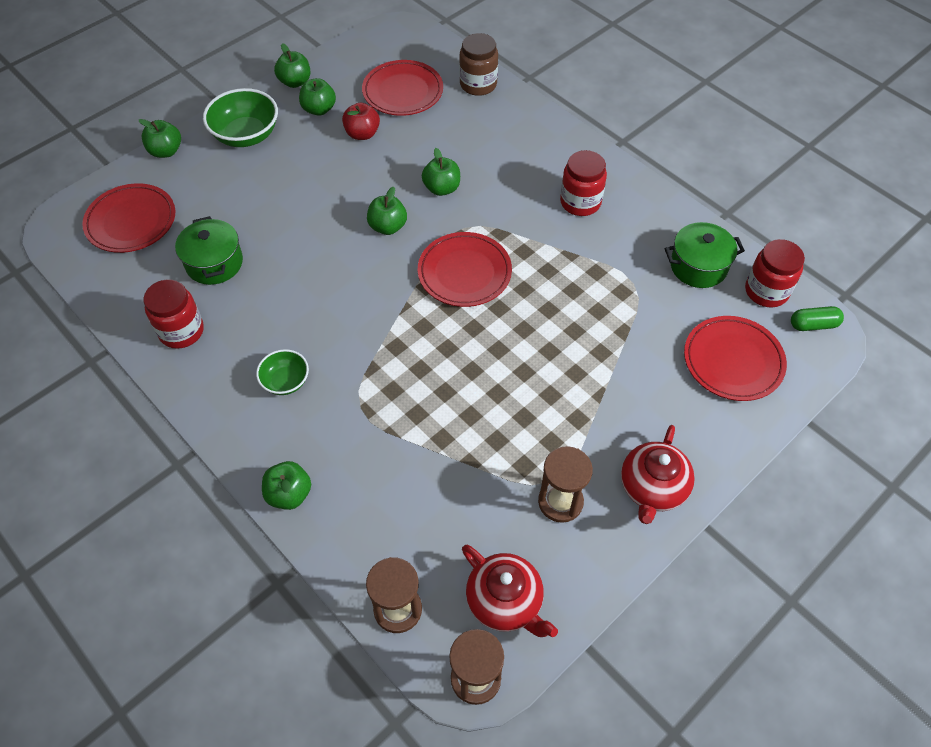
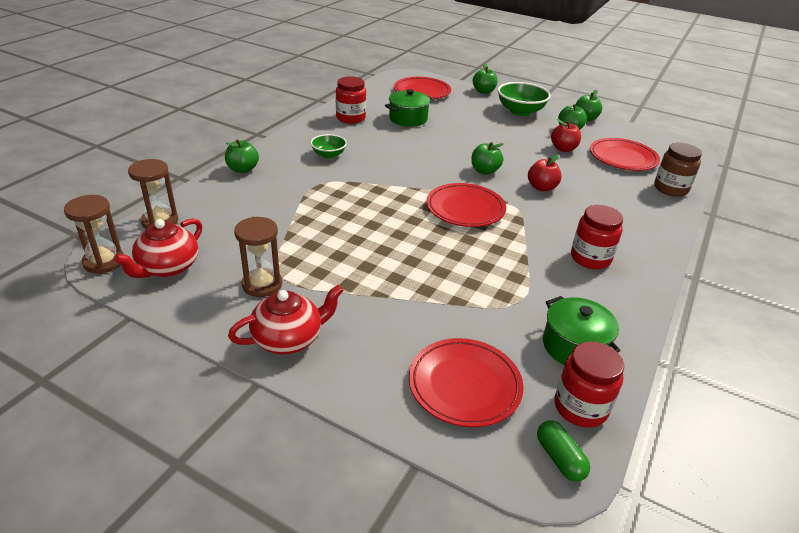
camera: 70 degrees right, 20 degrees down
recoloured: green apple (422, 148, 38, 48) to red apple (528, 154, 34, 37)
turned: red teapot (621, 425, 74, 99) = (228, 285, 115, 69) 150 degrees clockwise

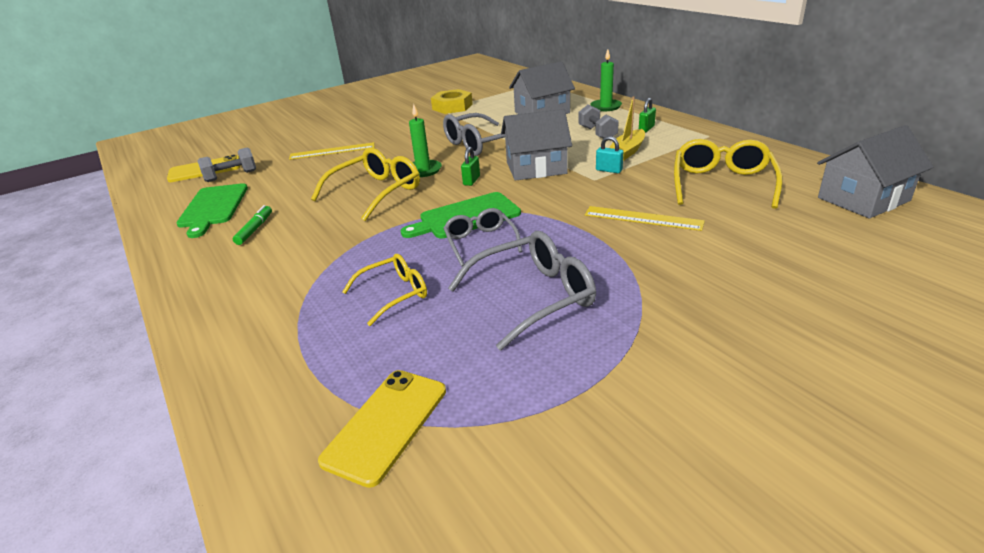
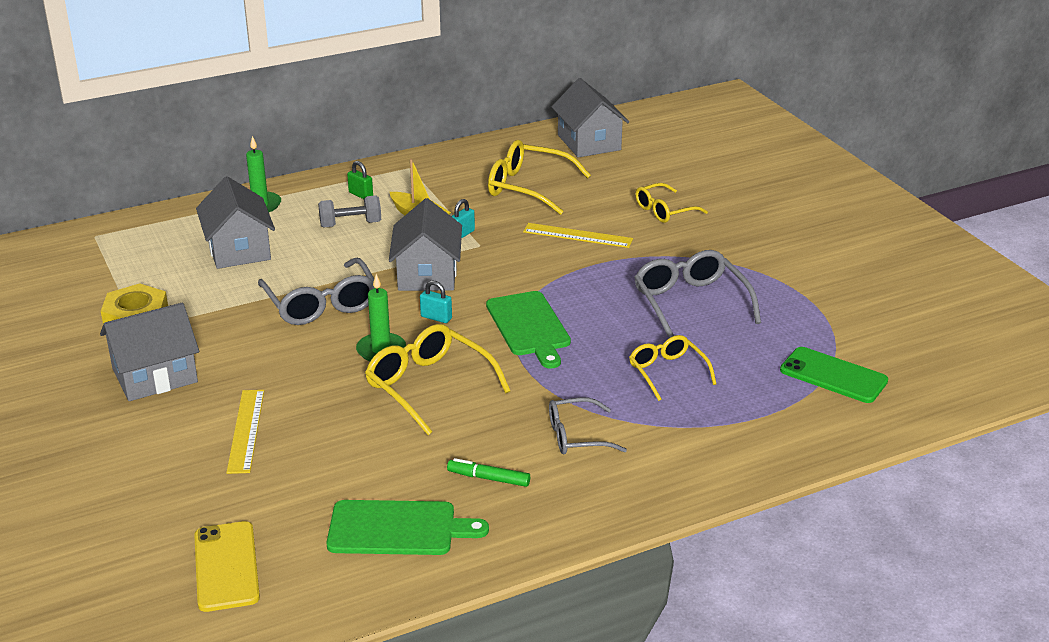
camera: 85 degrees left, 0 degrees up
removed: grey dumbbell (198, 148, 58, 34)
added: grey house (100, 303, 99, 98); yellow glasses (635, 183, 73, 40)
moved: grey glasses (443, 208, 79, 58) to (549, 397, 78, 57)
recoloured: green padlock (461, 147, 19, 39) to turquoise padlock (420, 281, 32, 42); yellow phone (318, 370, 128, 118) to green phone (780, 347, 108, 56)
turned: yellow ruler (585, 206, 120, 25) = (523, 223, 110, 25) 75 degrees clockwise

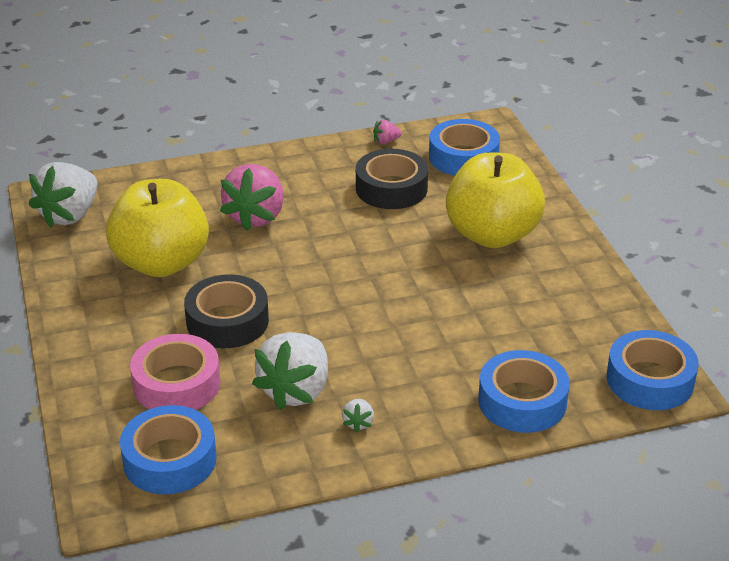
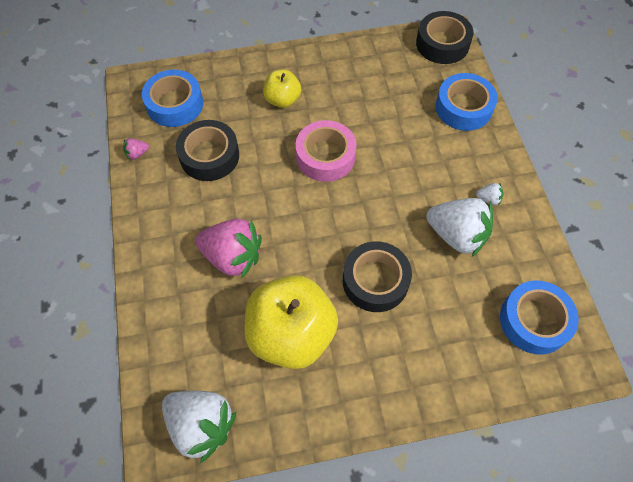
camera: 85 degrees left, 25 degrees up
moved: pink tape (130, 334, 91, 76) to (296, 120, 61, 62)
recoloured: blue tape (606, 330, 92, 80) to black tape (416, 11, 58, 53)
turned: pink strawberry (373, 120, 29, 24) = (123, 138, 26, 22) 75 degrees clockwise
resized: yellow apple (446, 153, 99, 95) = (263, 70, 38, 38) x0.52

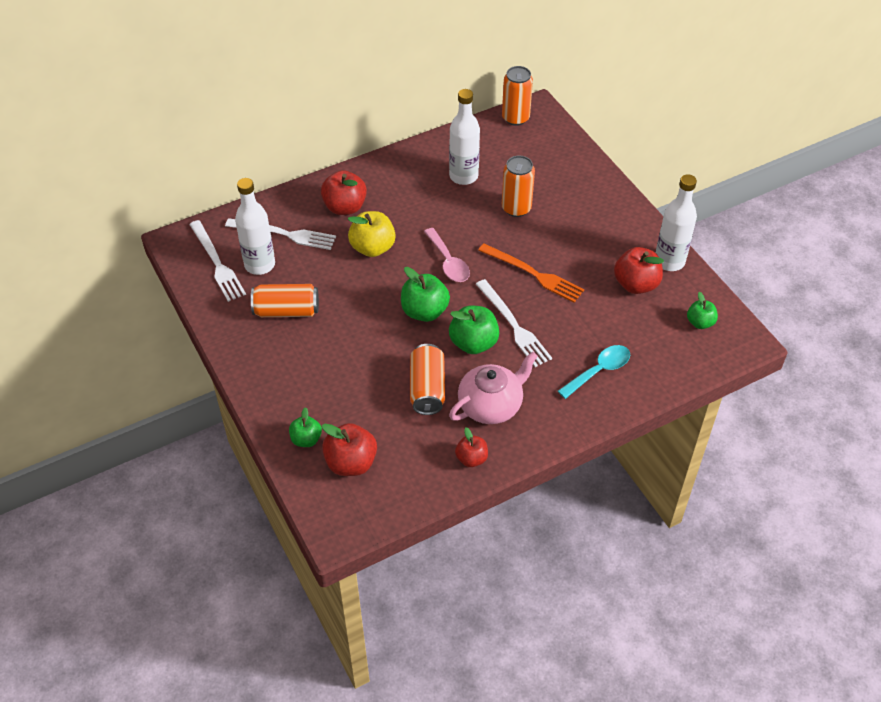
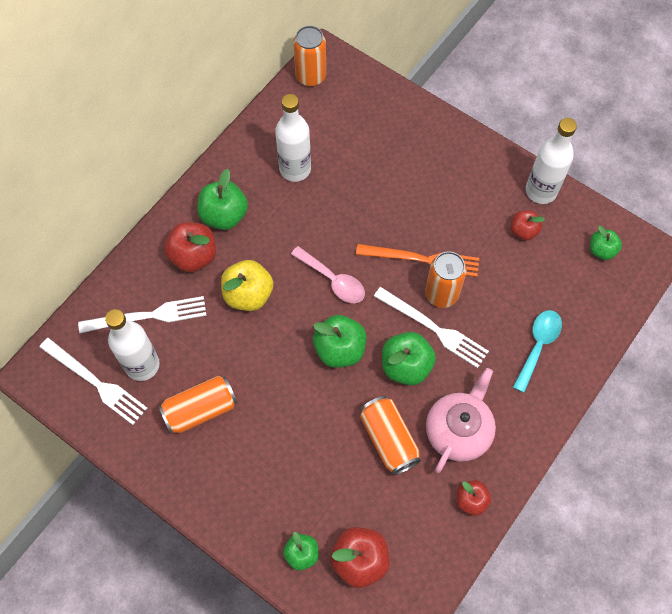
camera: 25 degrees left, 15 degrees up
added: green apple (197, 169, 51, 61)
moved: orange can (502, 156, 33, 61) to (425, 252, 42, 56)
resized: red apple (614, 247, 50, 47) = (511, 210, 34, 30) x0.61

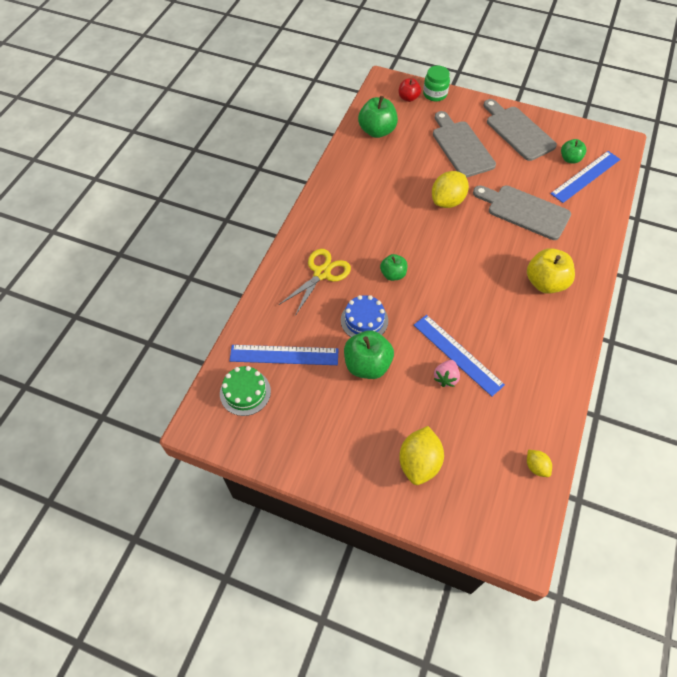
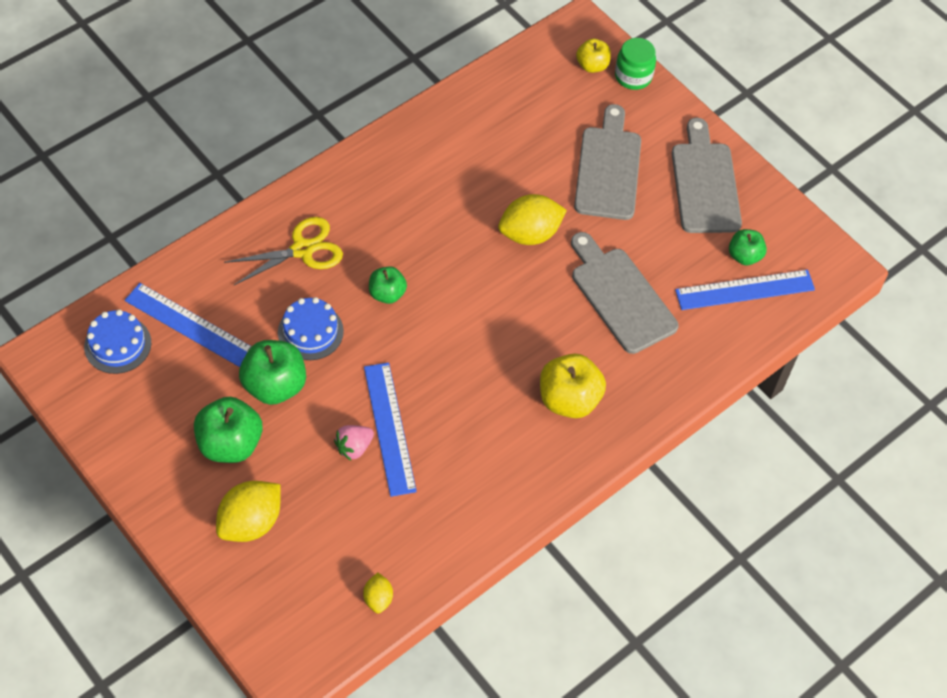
camera: 25 degrees right, 0 degrees up
moved: green apple (358, 96, 40, 42) to (194, 397, 69, 66)
recoloured: green cake (220, 366, 51, 50) to blue cake (84, 309, 67, 65); red apple (399, 78, 22, 24) to yellow apple (576, 38, 35, 35)

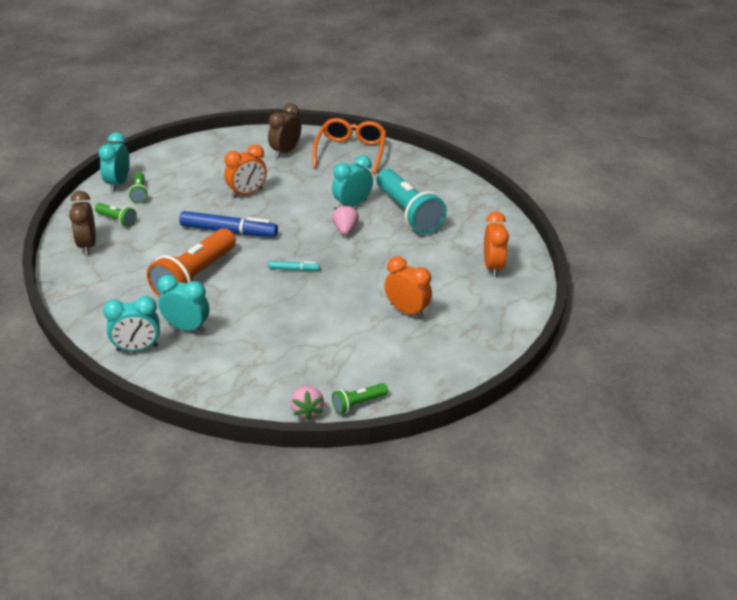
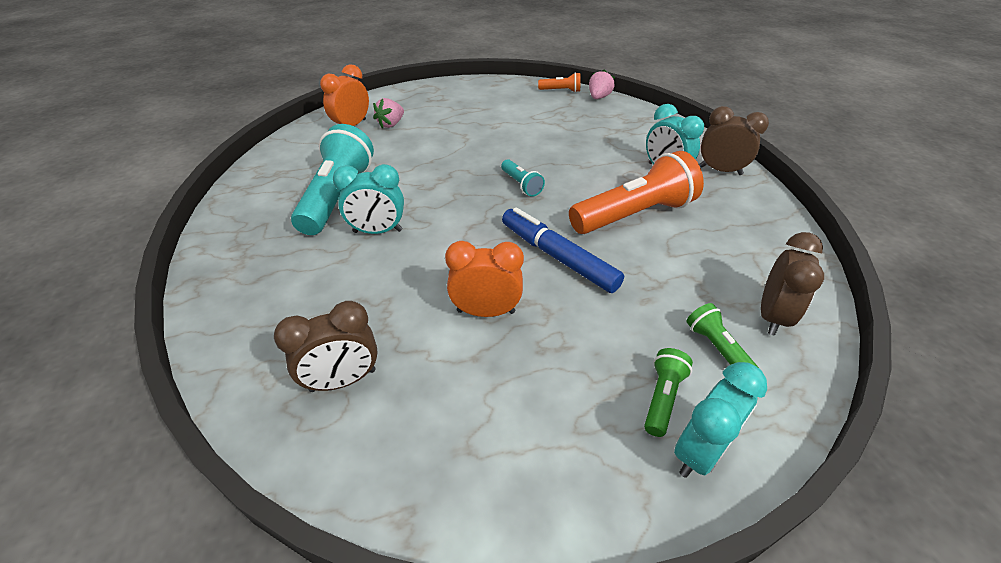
camera: 145 degrees left, 5 degrees up
removed: orange glasses (313, 118, 73, 56); orange clock (384, 256, 48, 63)
moved: pink strawberry (332, 204, 27, 31) to (373, 98, 31, 30)
replaced: turquoise marker (269, 261, 51, 10) to turquoise flashlight (501, 159, 44, 38)
recoloured: green flashlight (332, 383, 56, 31) to orange flashlight (538, 72, 42, 20); turquoise clock (103, 296, 57, 56) to brown clock (699, 106, 70, 69)

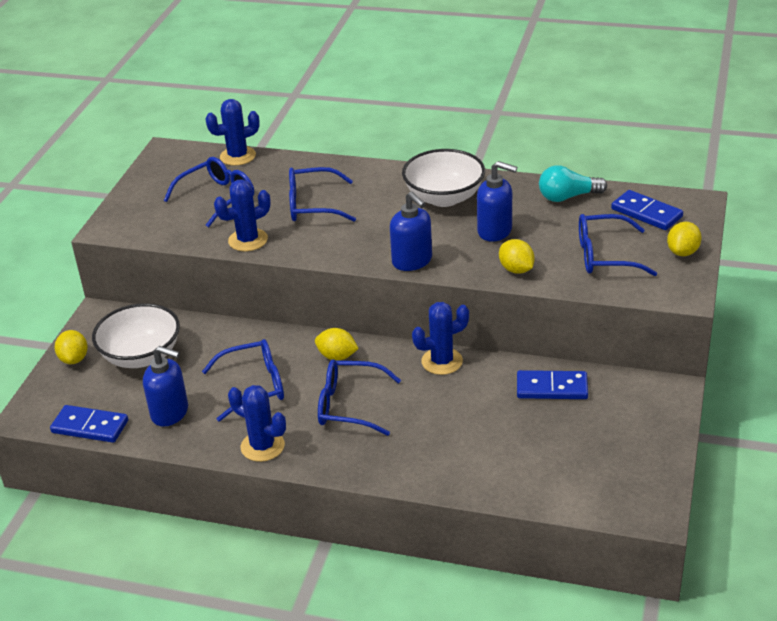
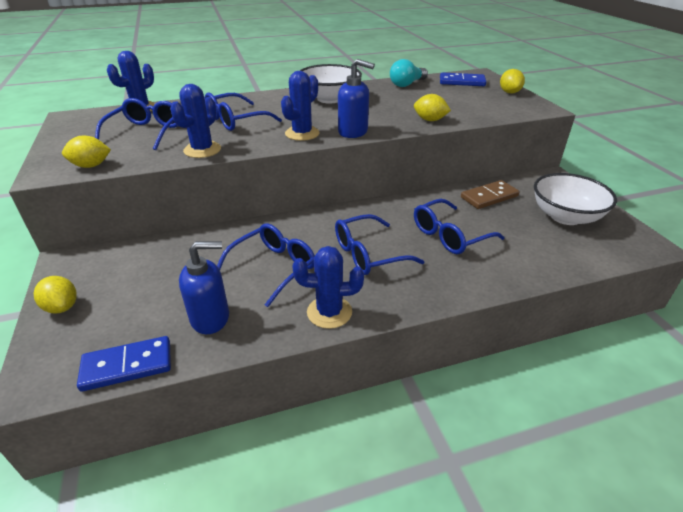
camera: 35 degrees left, 0 degrees up
removed: blue soap dispenser (477, 161, 40, 81)
moved: yellow lemon (315, 328, 44, 32) to (62, 136, 49, 32); blue cactus (412, 302, 57, 73) to (281, 71, 39, 70); blue glasses (579, 214, 78, 62) to (414, 199, 91, 55); white bowl (92, 303, 88, 65) to (534, 173, 83, 52)
recoloured: blue domino (517, 370, 71, 29) to brown domino (461, 180, 58, 29)

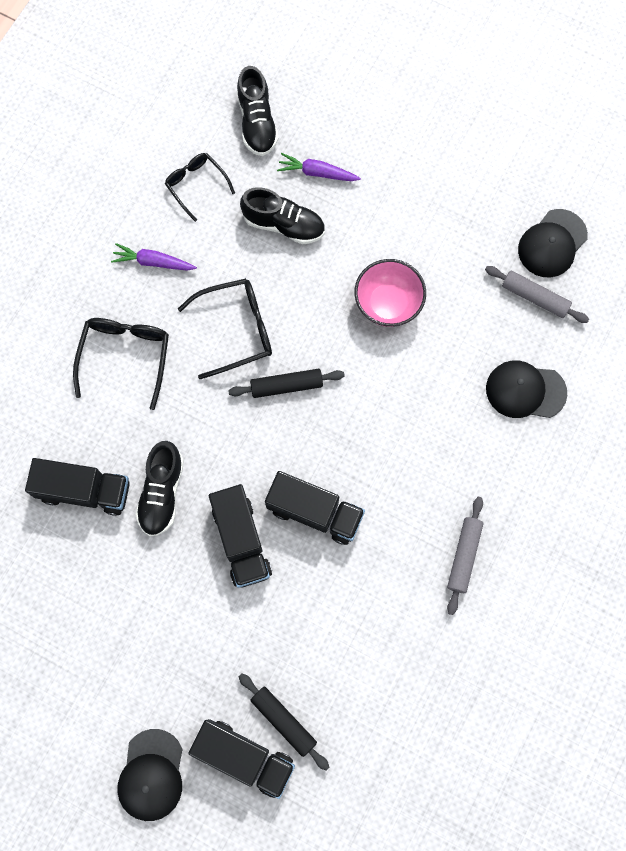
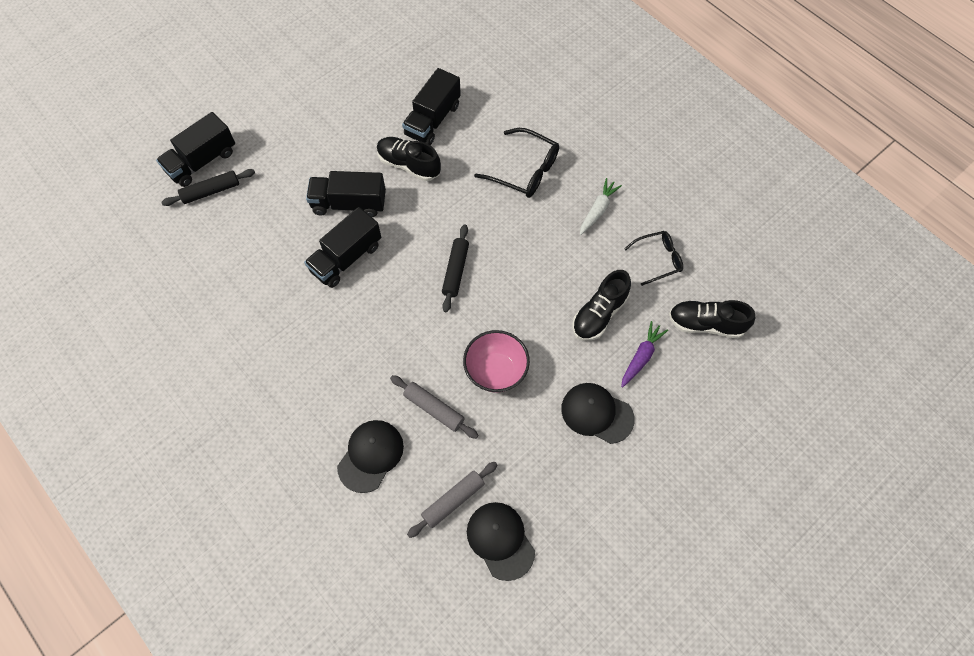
camera: 110 degrees right, 10 degrees down
removed: black glasses (178, 278, 94, 101)
moved: grey rolling pin (447, 497, 36, 118) to (390, 375, 88, 64); black cap (117, 729, 66, 92) to (561, 383, 74, 61)
recoloured: purple carrot (111, 243, 86, 28) to white carrot (580, 178, 42, 57)

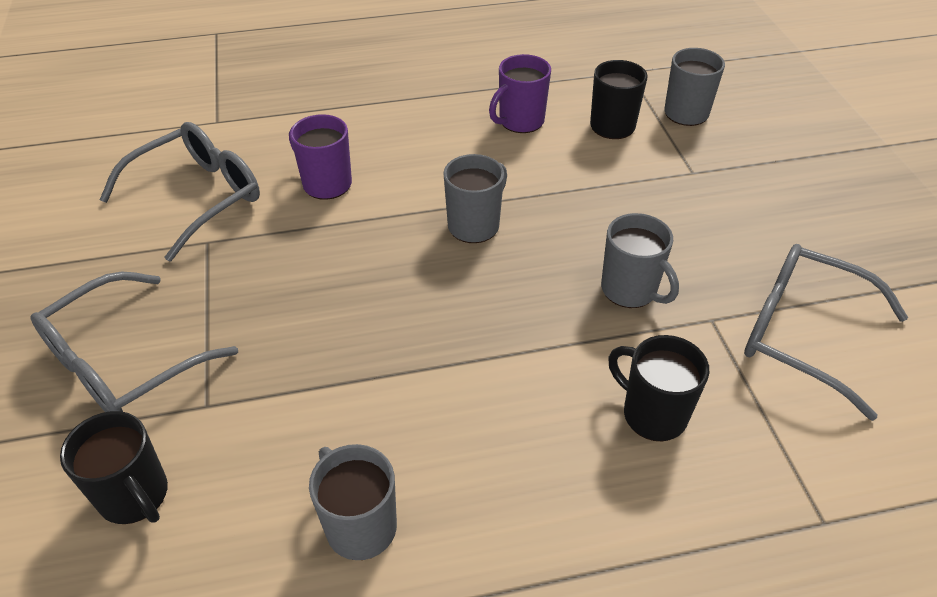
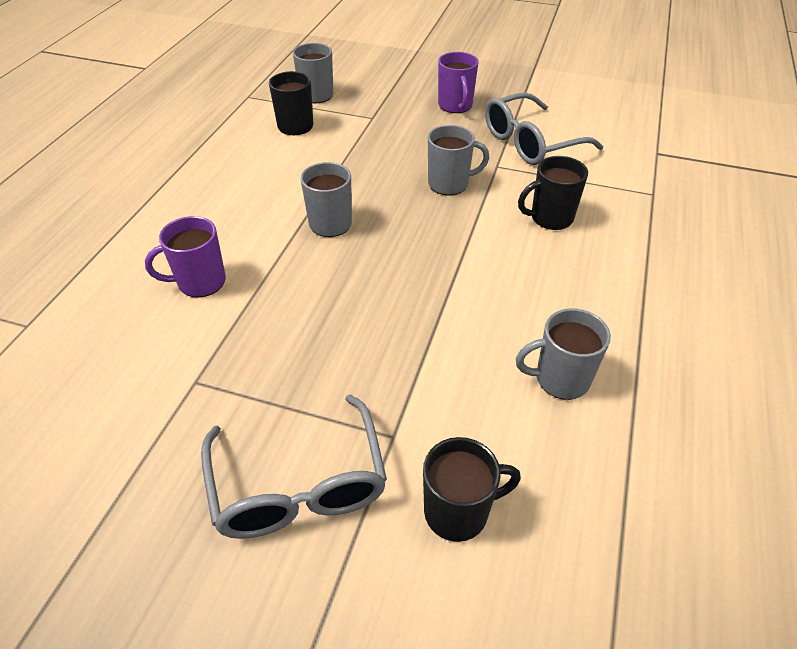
camera: 60 degrees left, 0 degrees up
removed: grey glasses (100, 122, 160, 140)
moved: purple mug (489, 54, 62, 79) to (438, 52, 41, 61)

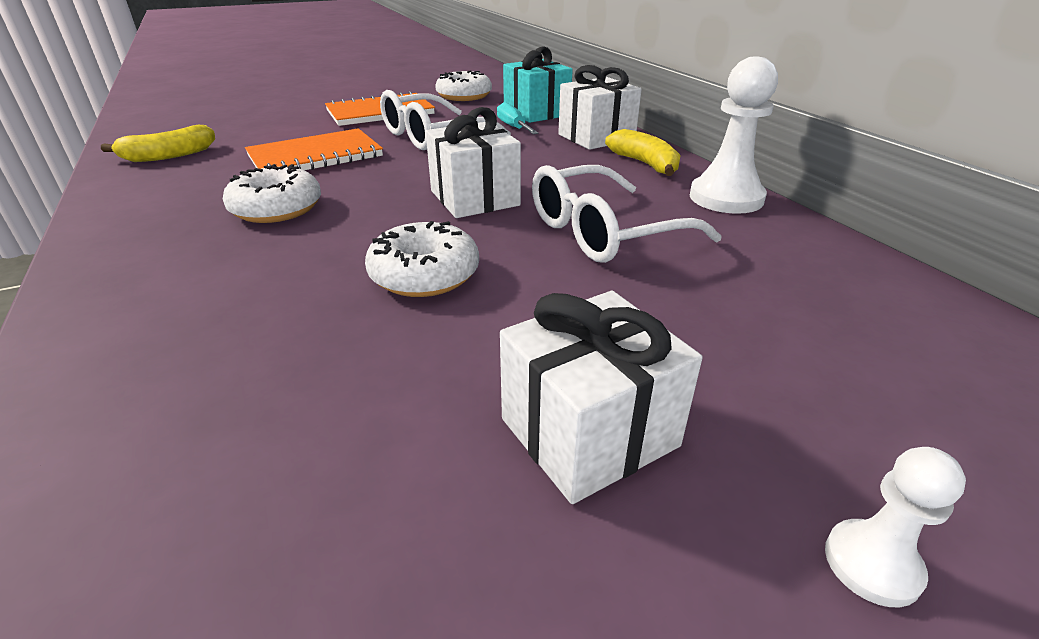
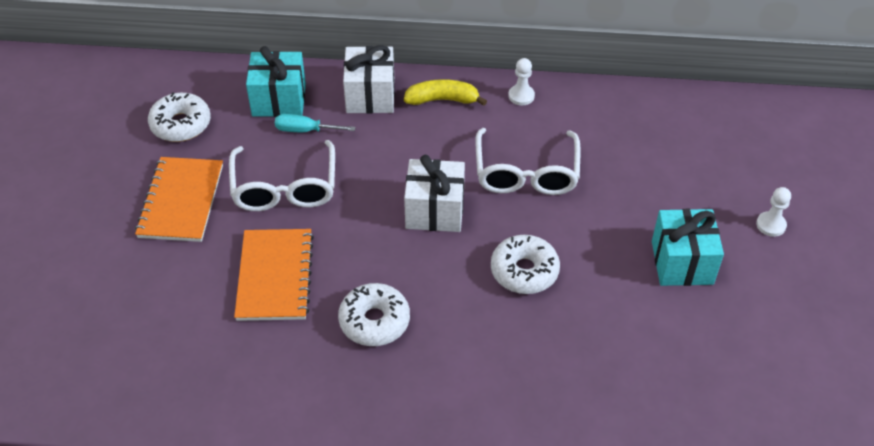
camera: 60 degrees left, 15 degrees up
removed: yellow banana (101, 125, 114, 37)
recoloured: white gift (500, 291, 203, 213) to turquoise gift (652, 209, 72, 77)
resized: white pawn (689, 57, 89, 157) = (508, 58, 27, 47) x0.53

